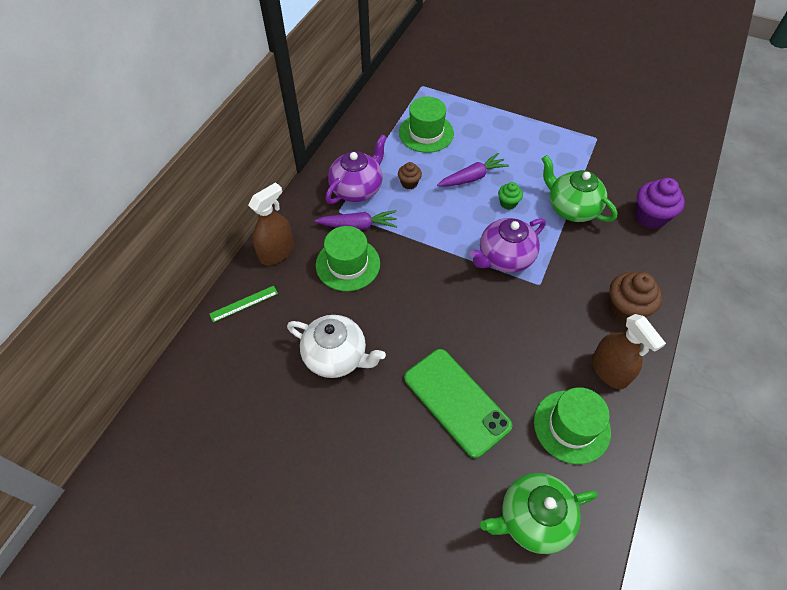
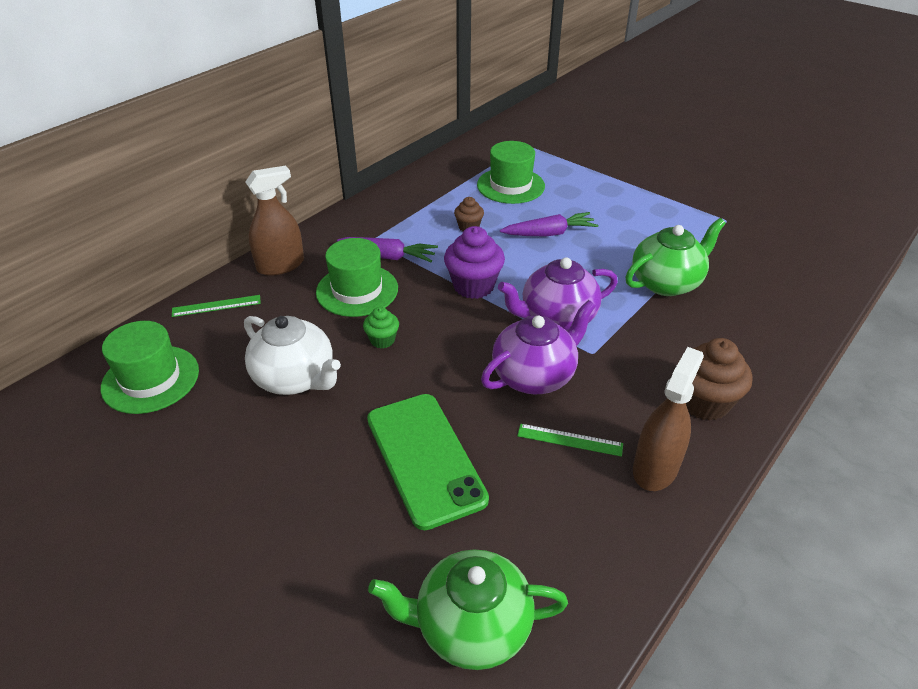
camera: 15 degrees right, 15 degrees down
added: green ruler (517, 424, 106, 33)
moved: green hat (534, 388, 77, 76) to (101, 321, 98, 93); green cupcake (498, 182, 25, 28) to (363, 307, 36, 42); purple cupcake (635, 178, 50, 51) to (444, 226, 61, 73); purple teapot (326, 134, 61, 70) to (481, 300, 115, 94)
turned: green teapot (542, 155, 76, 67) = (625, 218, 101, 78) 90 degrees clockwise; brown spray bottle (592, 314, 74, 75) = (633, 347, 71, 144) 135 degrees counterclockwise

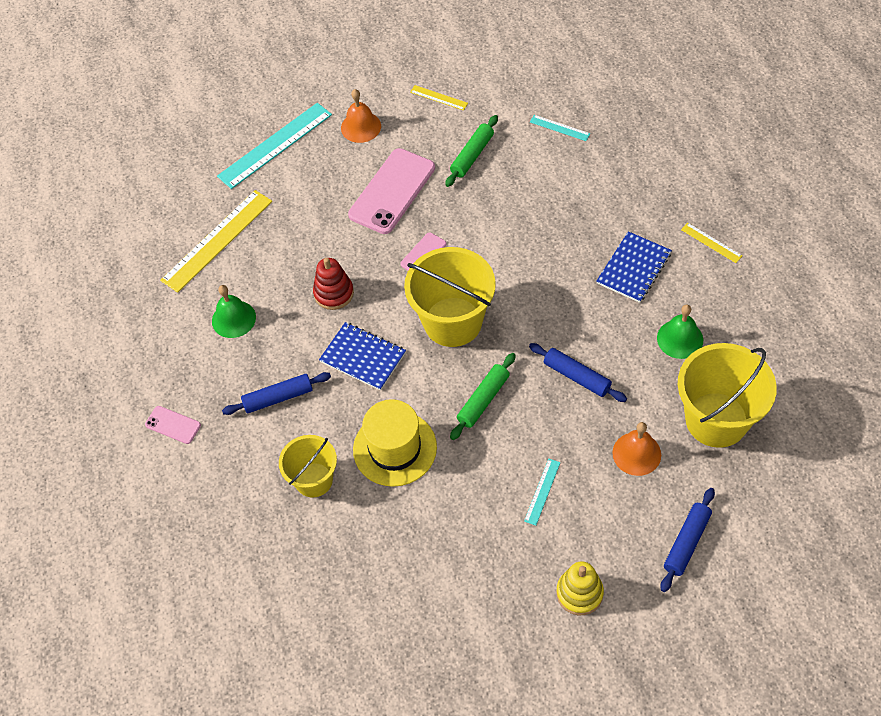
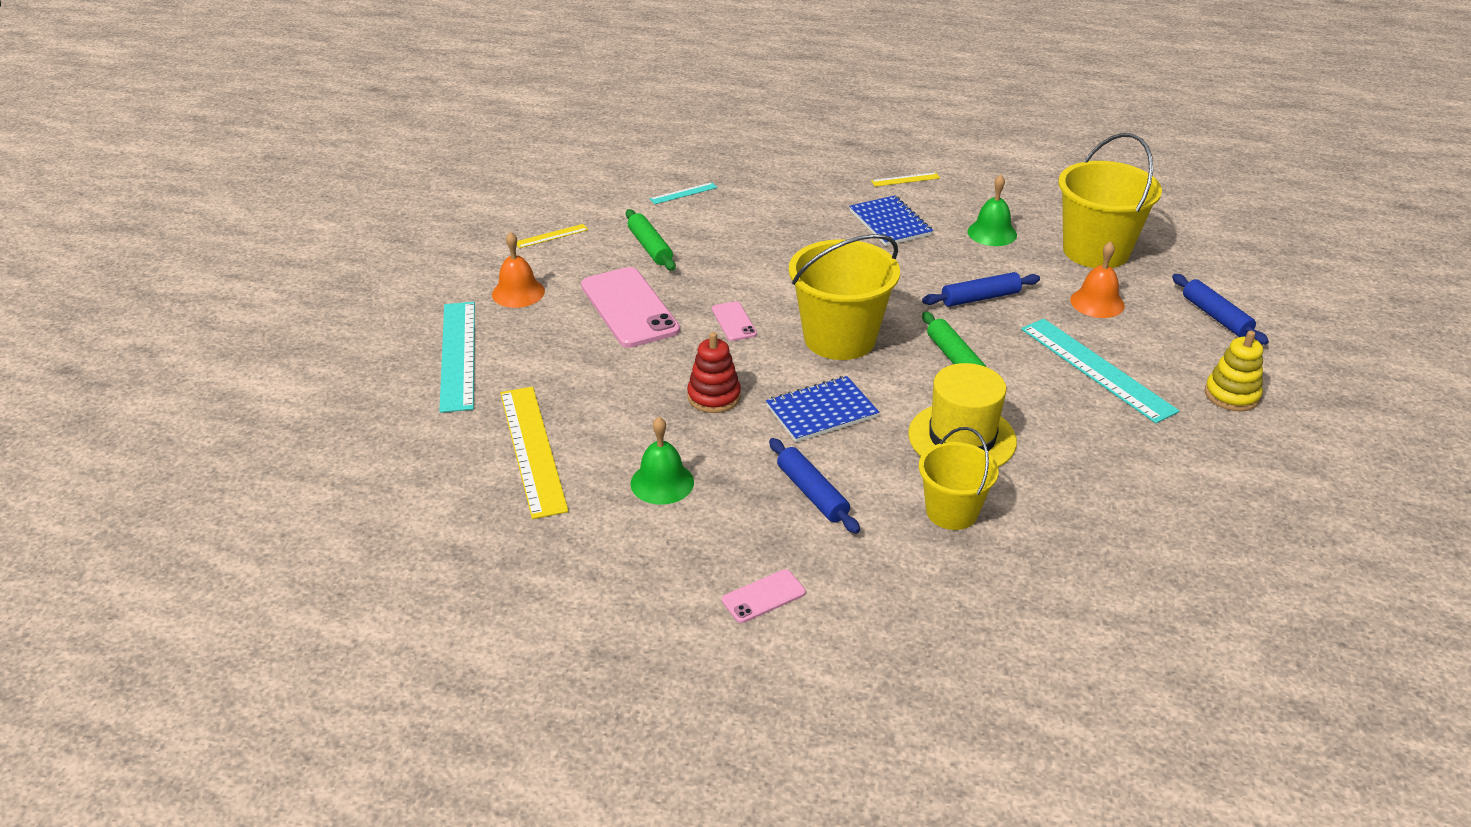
camera: 60 degrees left, 20 degrees down
turned: blue rolling pin (222, 372, 109, 43) = (769, 438, 91, 96) 45 degrees counterclockwise
resized: turquoise ruler (524, 459, 36, 67) = (1021, 319, 158, 105) x2.16

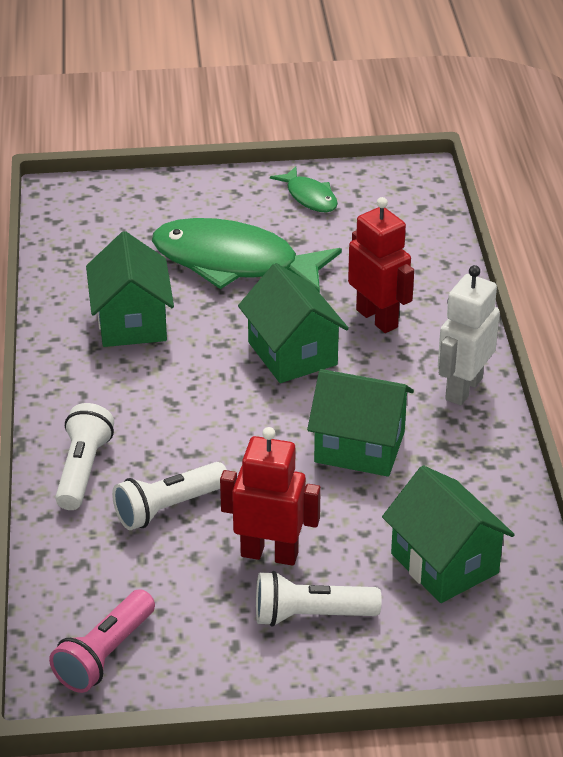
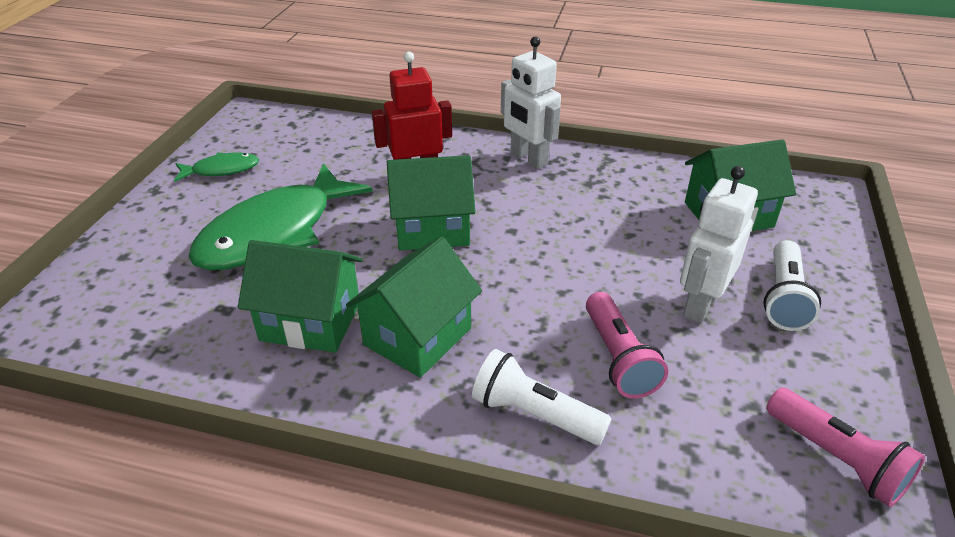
camera: 70 degrees left, 0 degrees up
moved: green house (307, 369, 107, 108) to (346, 237, 136, 140)
recoloured: white flashlight (112, 462, 115, 68) to pink flashlight (586, 292, 82, 107); red robot (220, 427, 101, 139) to white robot (680, 166, 78, 157)

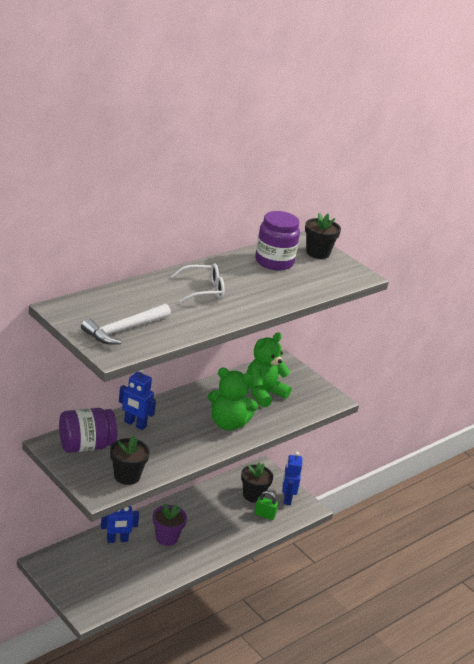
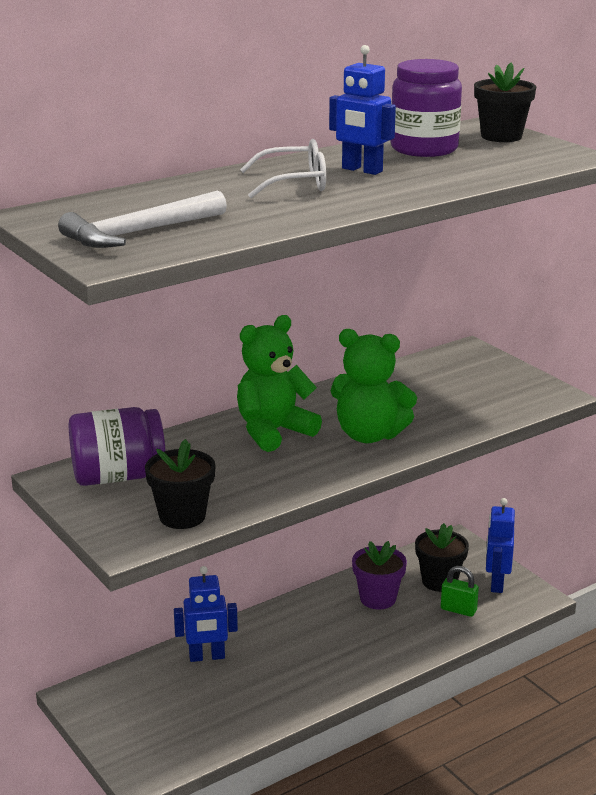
camera: 10 degrees right, 5 degrees down
moved: green teddy bear (247, 332, 44, 76) to (237, 315, 85, 137); blue robot (119, 369, 37, 61) to (329, 45, 67, 130); purple flower pot (153, 503, 34, 43) to (352, 541, 55, 69)

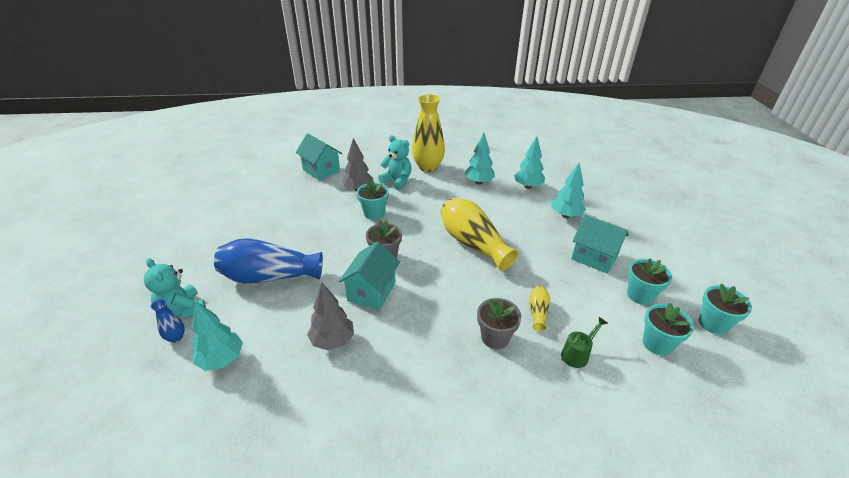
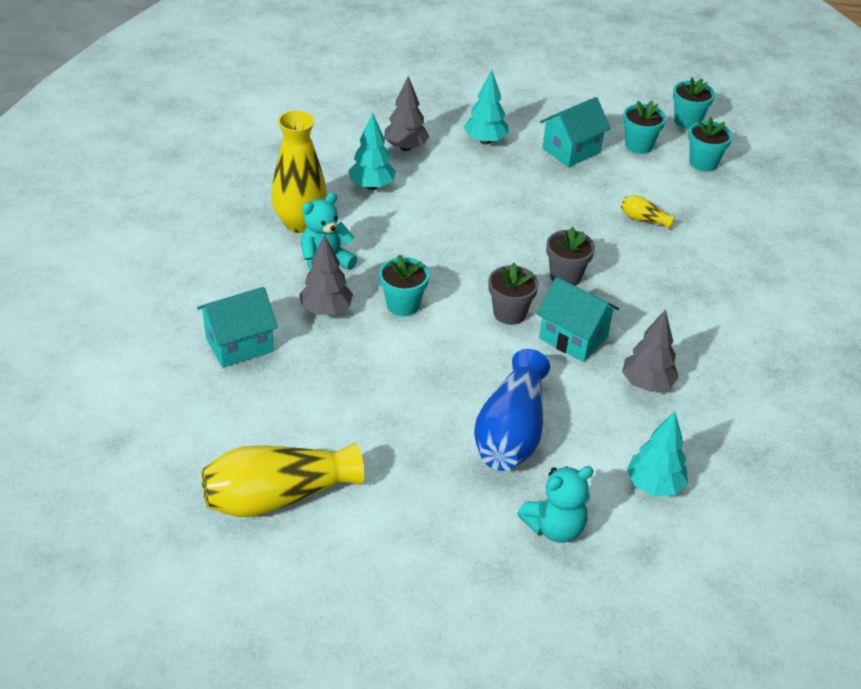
camera: 75 degrees left, 5 degrees up
removed: blue vase (151, 299, 34, 44); green watering can (561, 317, 47, 51)
moved: yellow vase (441, 198, 78, 73) to (202, 443, 162, 74); grey flower pot (477, 298, 44, 51) to (546, 227, 49, 59)
recoloured: turquoise tree (514, 136, 31, 53) to grey tree (384, 76, 46, 75)

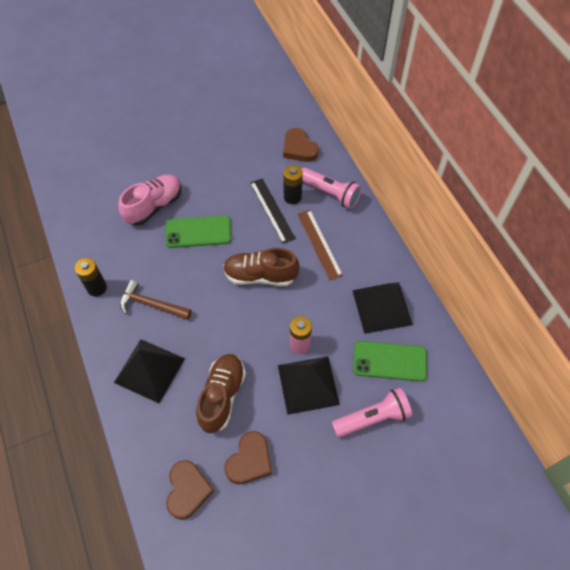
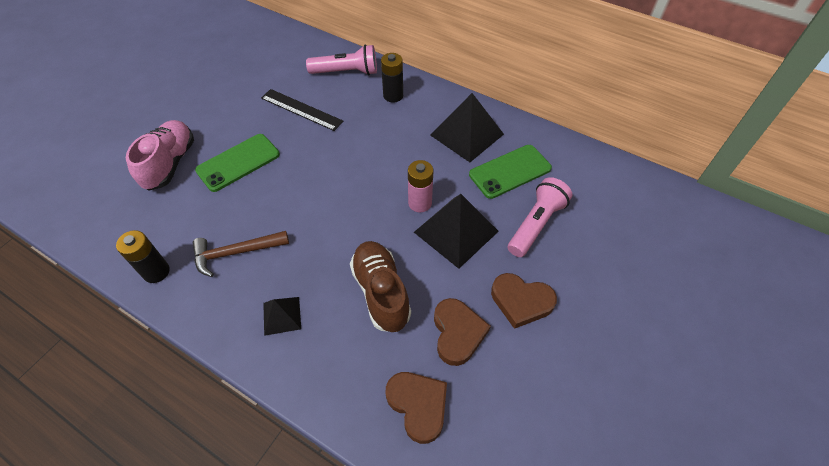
camera: 35 degrees left, 5 degrees down
removed: brown shoe (223, 248, 77, 38); brown ruler (297, 210, 46, 70)
moved: black battery (284, 165, 19, 39) to (381, 53, 22, 50); brown heart (283, 128, 36, 34) to (491, 273, 66, 56)
resized: black pyramid (114, 339, 71, 65) = (263, 297, 38, 39) x0.54

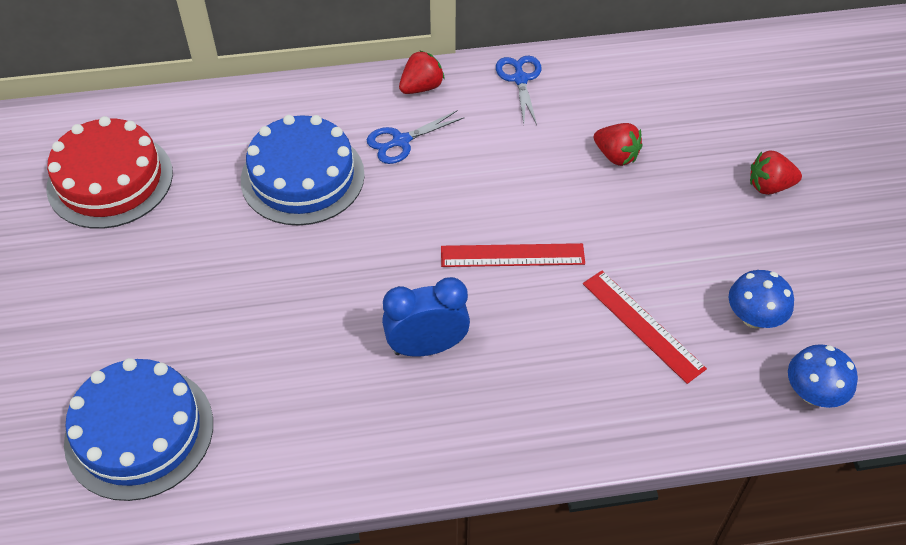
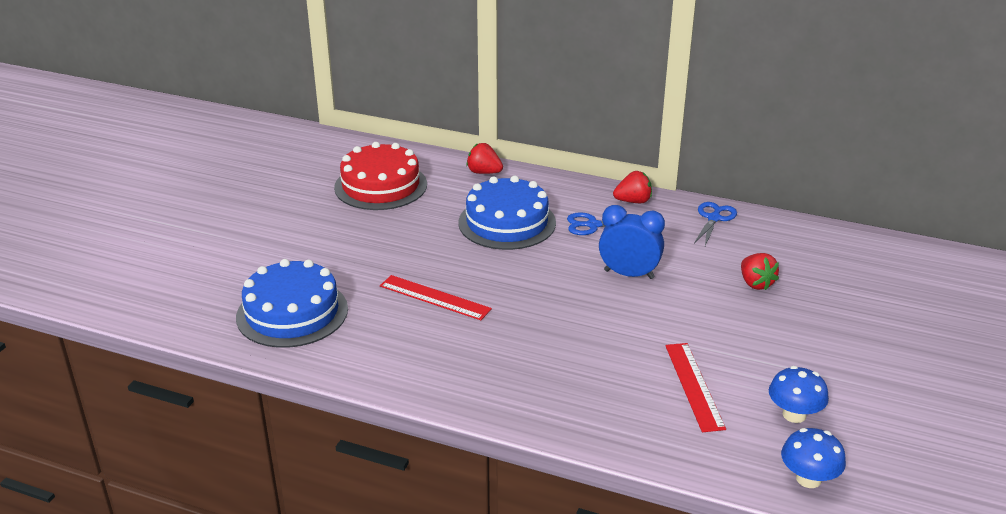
camera: 30 degrees right, 20 degrees down
moved: red ruler (441, 243, 144, 24) to (380, 275, 112, 45); red strawberry (750, 150, 52, 45) to (466, 143, 37, 31); blue clock (382, 277, 88, 80) to (599, 205, 66, 74)

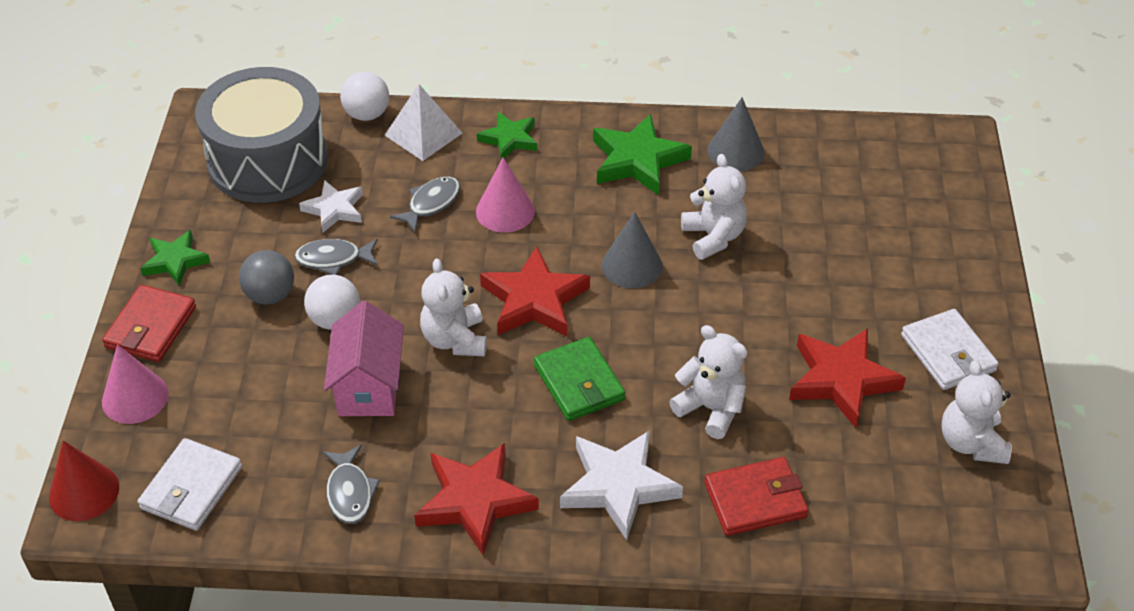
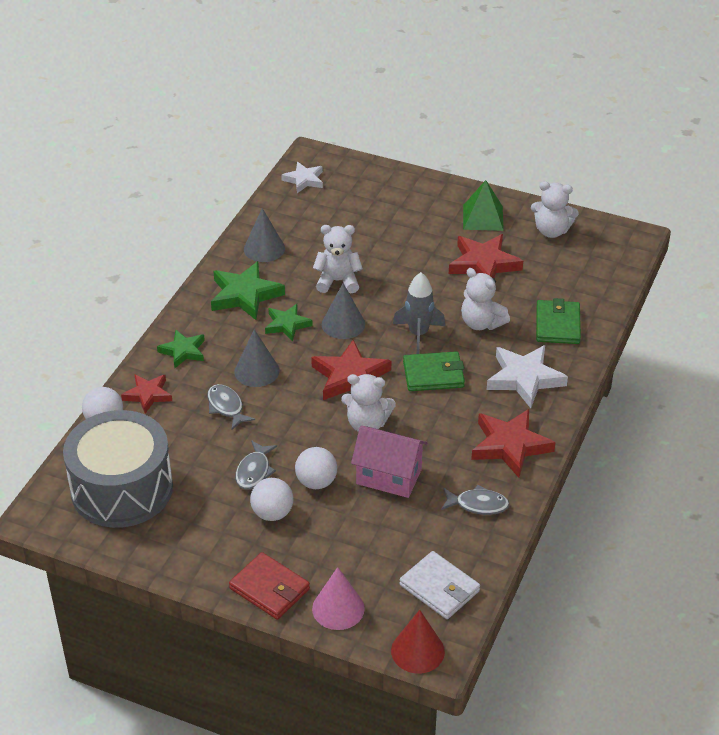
camera: 70 degrees left, 5 degrees down
added: grey rocket (393, 272, 52, 82)
moved: green star (141, 230, 69, 56) to (265, 304, 48, 37); white star (299, 180, 64, 53) to (281, 162, 42, 31)
replaced: white pyramid (385, 84, 77, 77) to red star (121, 374, 51, 39); white wallet (901, 309, 98, 81) to green pyramid (463, 180, 41, 51)
recoloured: pink cone (476, 157, 59, 76) to grey cone (234, 329, 45, 58); grey ball (239, 250, 55, 54) to white ball (250, 478, 43, 43); red wallet (704, 457, 105, 79) to green wallet (536, 298, 45, 46)
turned: white teddy bear (669, 325, 78, 114) = (461, 268, 49, 62) 105 degrees counterclockwise

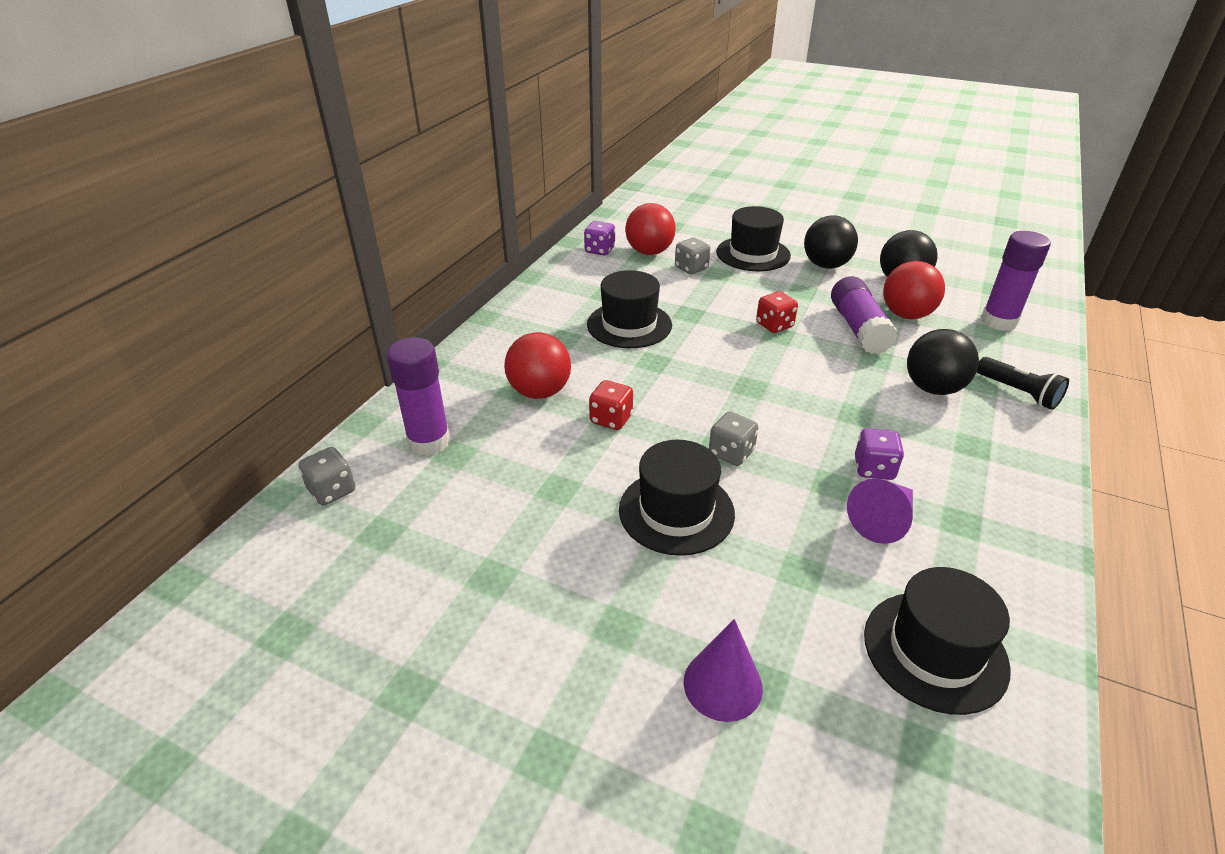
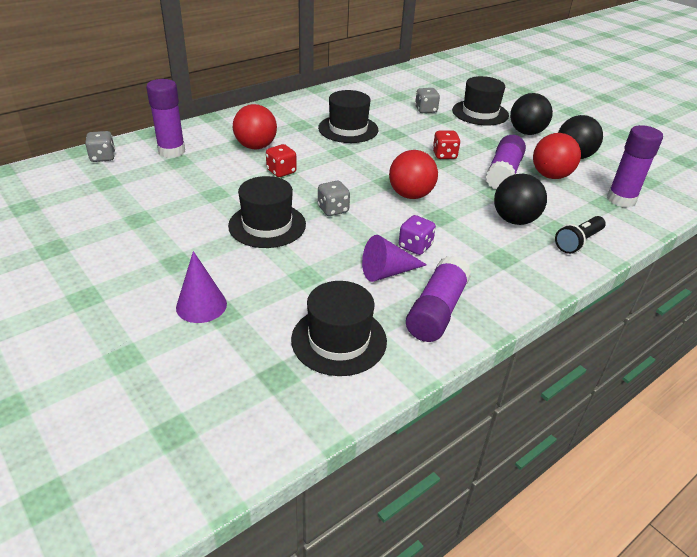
camera: 25 degrees right, 0 degrees up
removed: purple dice (584, 221, 32, 34)
added: purple glue stick (406, 256, 65, 86)
moved: red ball (625, 203, 51, 52) to (389, 150, 49, 49)
turned: black flashlight (977, 357, 92, 53) = (555, 216, 51, 38) 60 degrees clockwise

